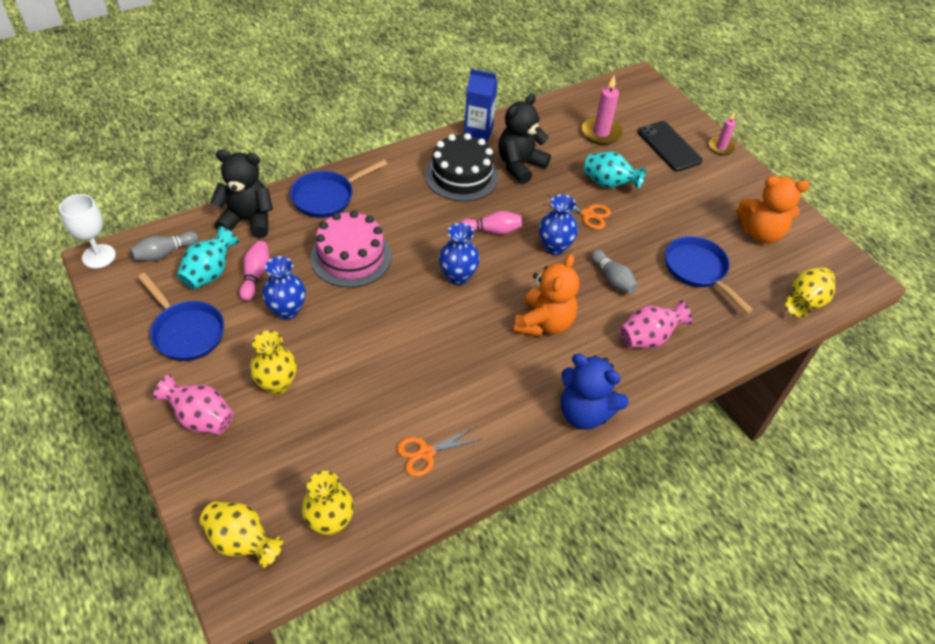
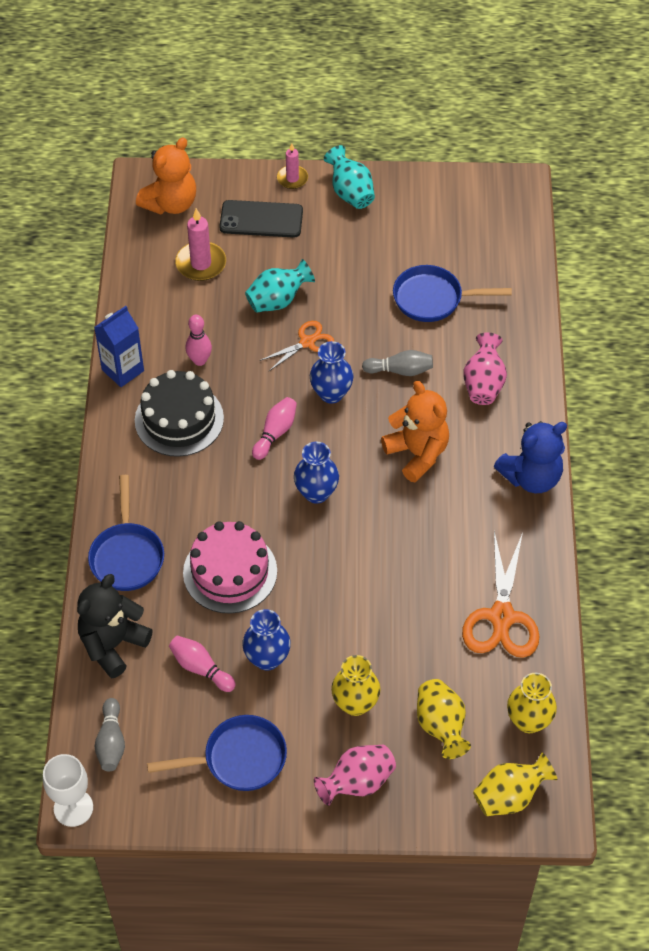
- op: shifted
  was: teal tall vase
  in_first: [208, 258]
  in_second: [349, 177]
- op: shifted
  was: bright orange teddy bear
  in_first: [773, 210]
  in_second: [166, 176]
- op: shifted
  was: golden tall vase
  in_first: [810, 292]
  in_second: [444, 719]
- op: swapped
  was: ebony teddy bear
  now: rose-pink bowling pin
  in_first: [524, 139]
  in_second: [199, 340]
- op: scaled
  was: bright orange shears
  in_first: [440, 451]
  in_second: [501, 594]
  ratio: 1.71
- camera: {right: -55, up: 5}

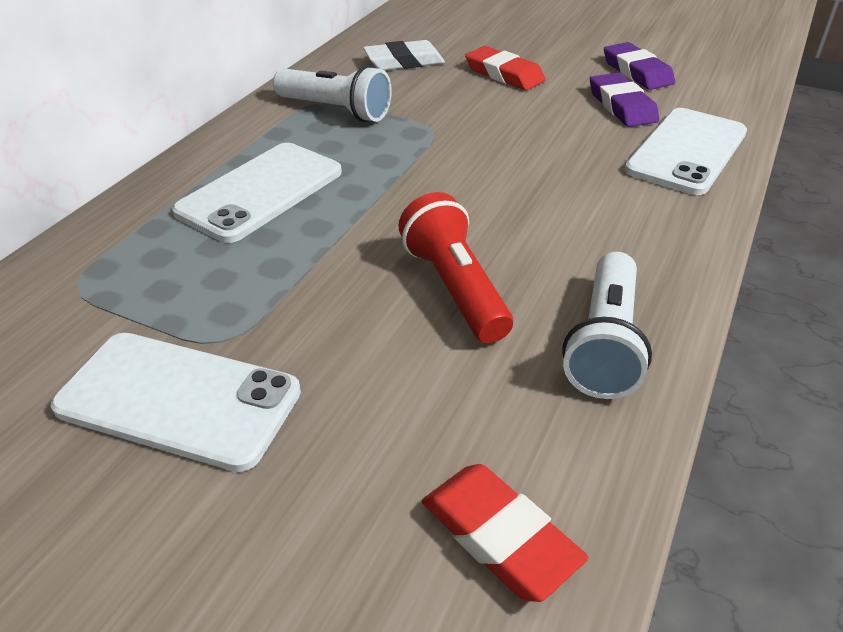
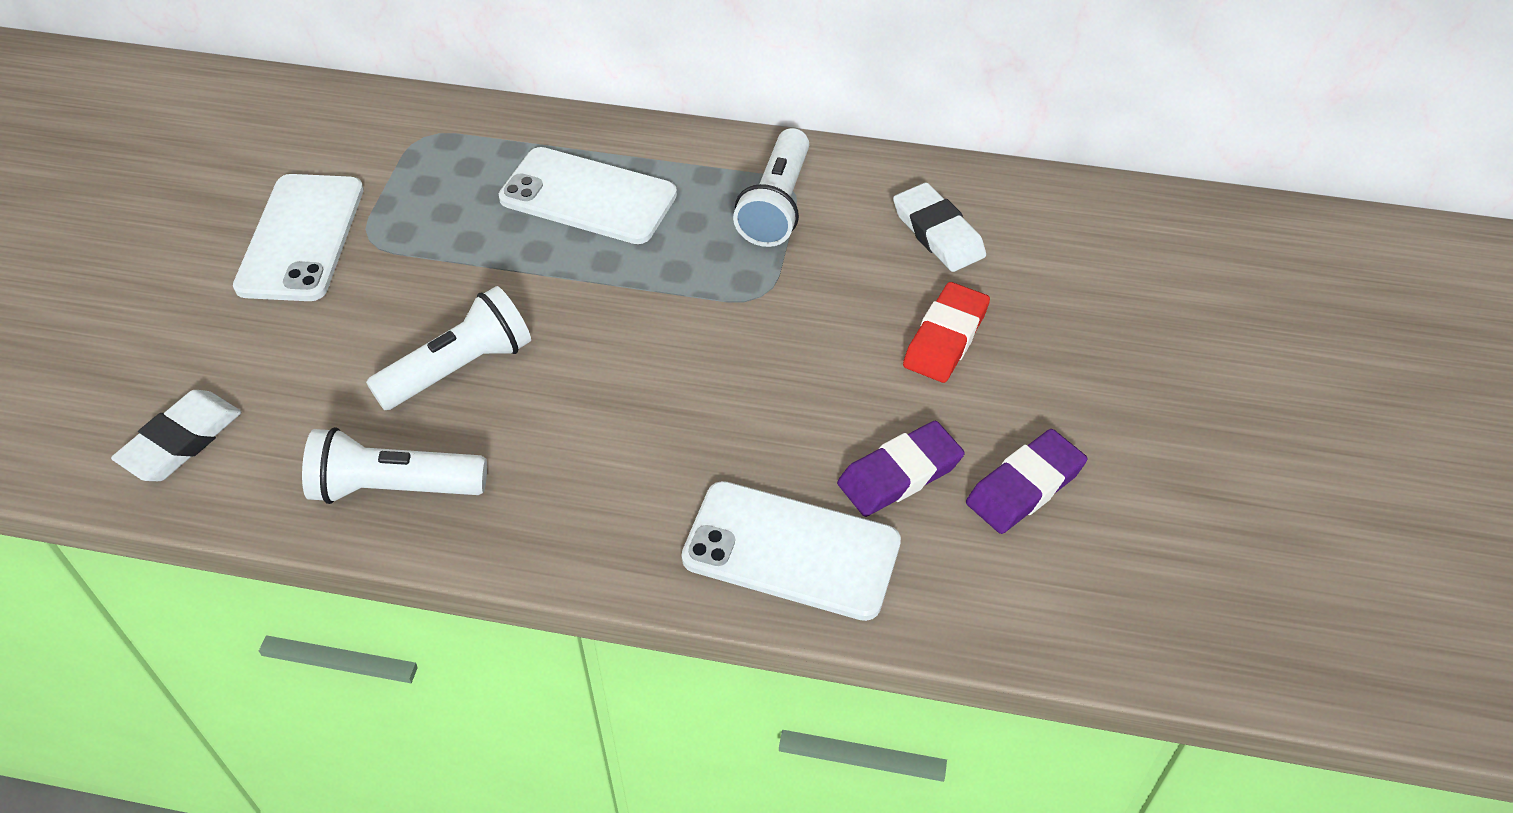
- op: repainted
  was: crimson flashlight
  now: snow-white flashlight
  in_first: [455, 267]
  in_second: [448, 348]
- op: repainted
  was: crimson gum eraser
  now: snow-white gum eraser
  in_first: [505, 533]
  in_second: [176, 435]
- camera: {right: 75, up: 10}

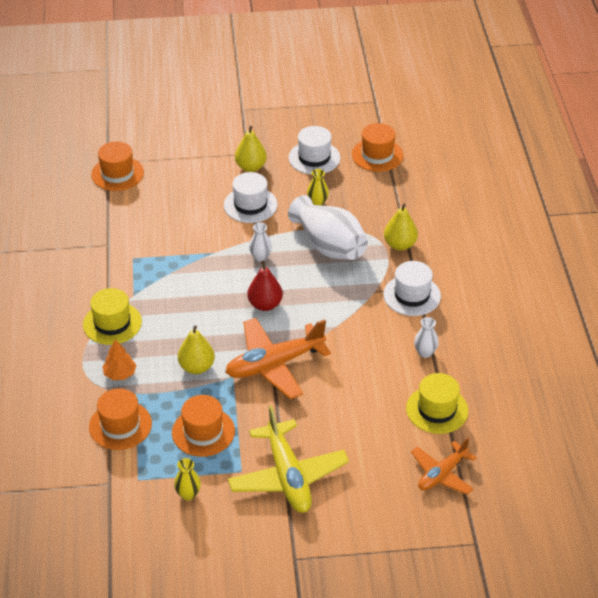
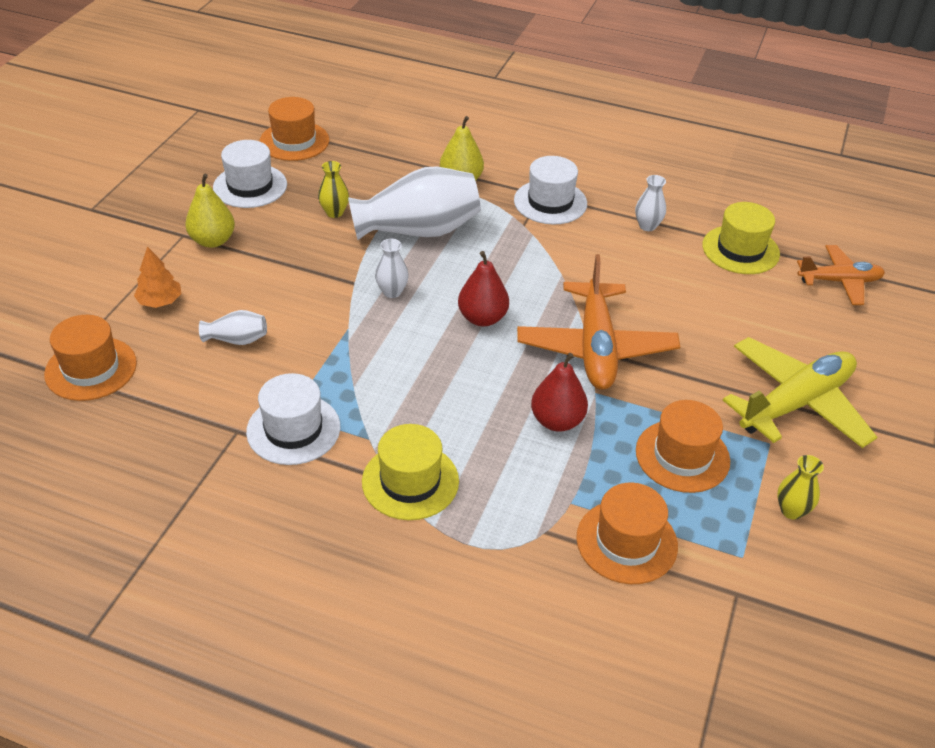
- op: new
  now: snow-white tall vase
  in_second: [233, 327]
- op: shifted
  was: bright orange tree
  in_first: [119, 359]
  in_second: [157, 277]
- op: shifted
  was: snow-white top hat
  in_first: [251, 197]
  in_second: [293, 419]
- op: repainted
  was: golden pear fruit
  now: crimson pear fruit
  in_first: [196, 350]
  in_second: [559, 392]
- op: rotated
  was: golden aeroplane
  in_first: [288, 459]
  in_second: [800, 392]
  clockwise: -45
- op: rotated
  was: bright orange aeroplane
  in_first: [444, 466]
  in_second: [841, 275]
  clockwise: -75
- camera: {right: -65, up: 0}

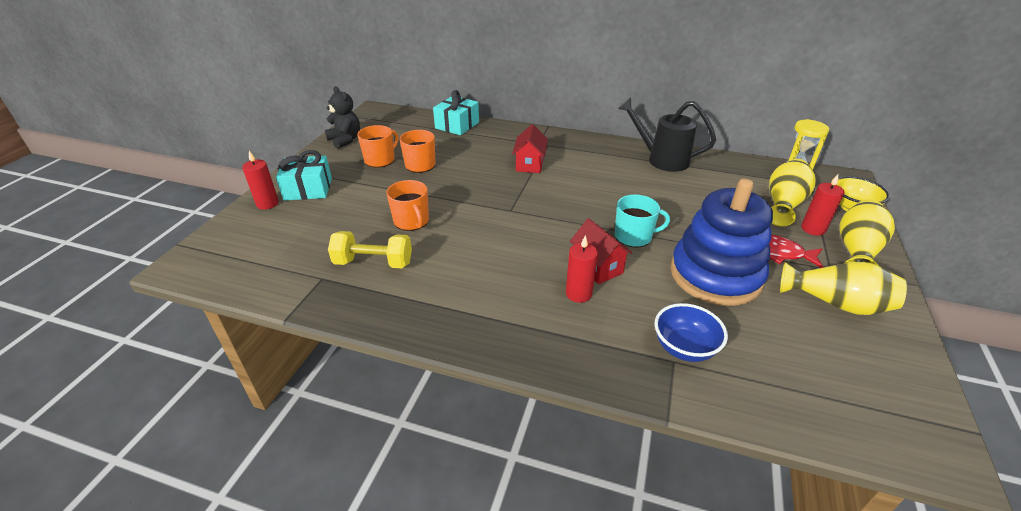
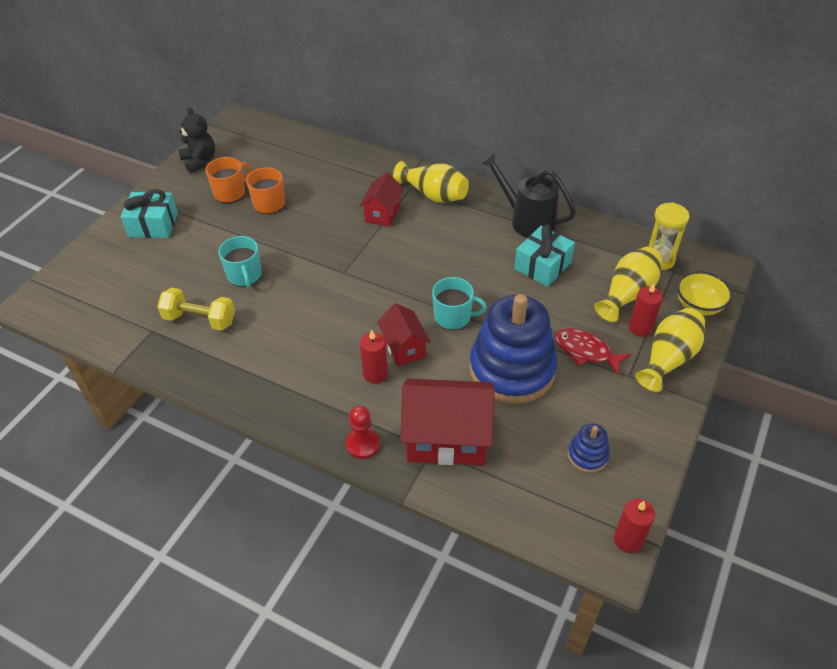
- op: new
  now: crimson game pawn
  in_second: [363, 432]
- op: new
  now: royal blue stacking toy
  in_second: [589, 448]
- op: shifted
  was: crimson candle
  in_first: [260, 180]
  in_second: [634, 525]
- op: shifted
  was: teal present
  in_first: [456, 112]
  in_second: [544, 256]
- op: shifted
  was: golden tall vase
  in_first: [843, 288]
  in_second: [431, 182]
- op: swapped
  was: royal blue bowl
  now: crimson cottage
  in_first: [691, 332]
  in_second: [447, 422]
- op: repainted
  was: bright orange mug
  now: teal mug
  in_first: [407, 205]
  in_second: [240, 261]
- camera: {right: 10, up: 10}

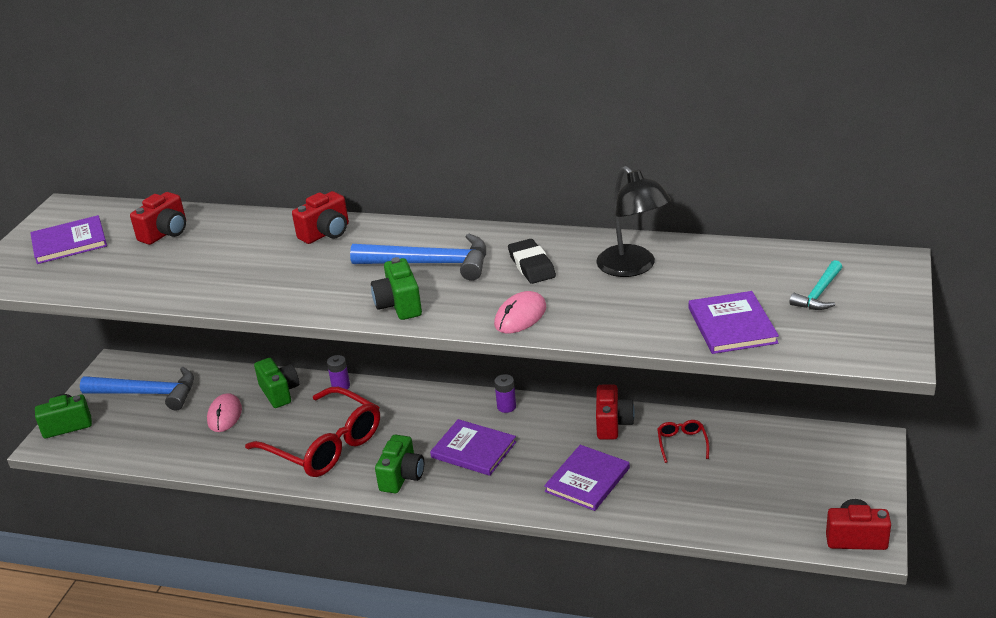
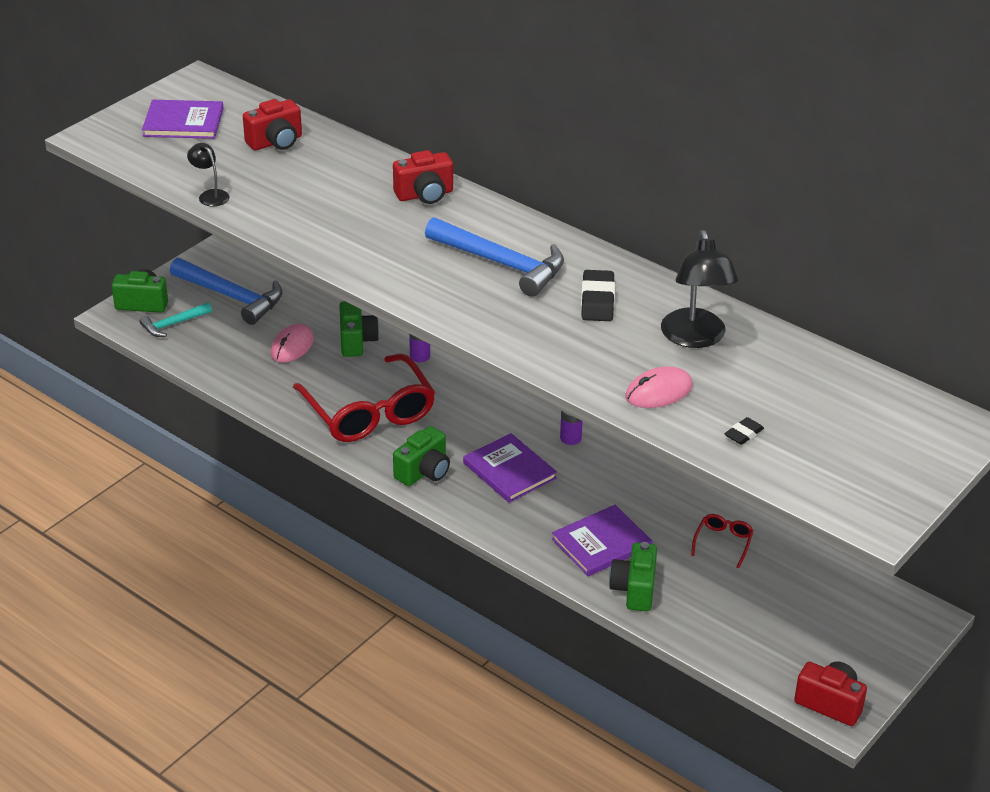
- op: gone
  was: crimson camera
  in_first: [615, 411]
- op: new
  now: ebony desk lamp
  in_second: [208, 174]
- op: shifted
  was: green camera
  in_first: [396, 288]
  in_second: [633, 577]
- op: shifted
  was: rose-pink mouse
  in_first: [520, 312]
  in_second: [659, 387]
- op: shifted
  was: teal hammer
  in_first: [815, 285]
  in_second: [176, 319]
- op: swapped
  was: purple hardcover
  now: ebony gum eraser
  in_first: [734, 322]
  in_second: [744, 431]
- camera: {right: 20, up: 5}

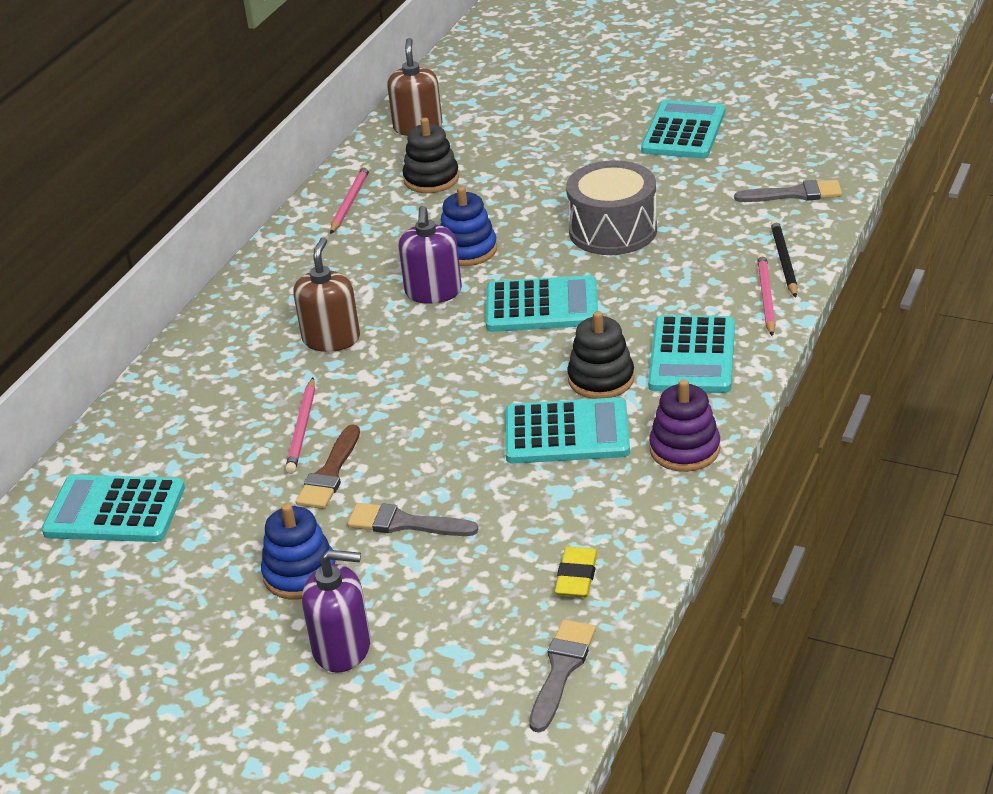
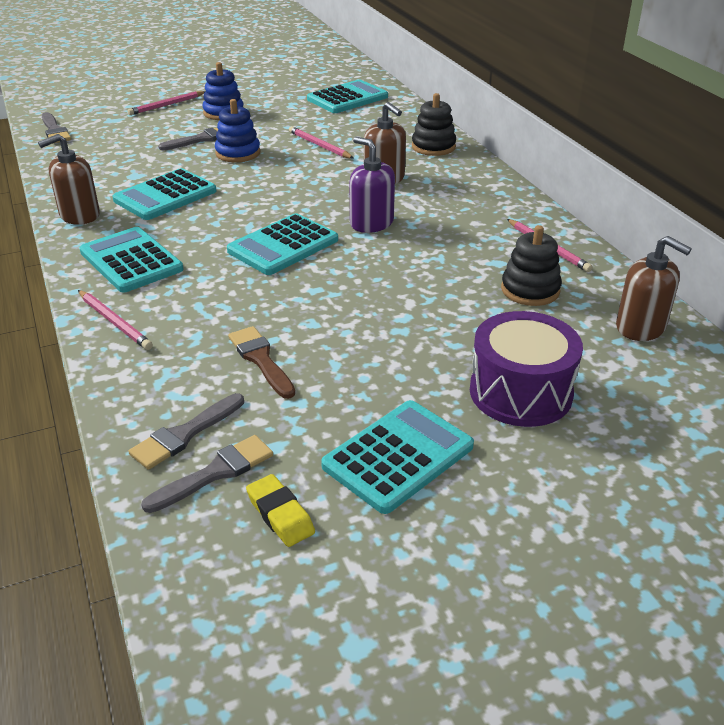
- op: gone
  was: gray drum
  in_first: [611, 207]
- op: gone
  was: ebony wooden pencil
  in_first: [784, 258]
- op: new
  now: gray paintbrush
  in_second: [207, 474]
- op: new
  now: purple drum
  in_second: [526, 369]
- op: shifted
  was: russet paintbrush
  in_first: [328, 467]
  in_second: [261, 362]
- op: shifted
  was: royal blue stacking toy
  in_first: [468, 226]
  in_second: [237, 130]
- op: shifted
  was: golden gum eraser
  in_first: [576, 572]
  in_second: [280, 510]
- op: shifted
  was: ebony stacking toy
  in_first: [601, 355]
  in_second: [434, 124]
- op: swapped
  was: purple pump bottle
  now: rose-pink wooden pencil
  in_first: [336, 611]
  in_second: [166, 103]
- op: swapped
  was: purple stacking toy
  now: russet pump bottle
  in_first: [684, 425]
  in_second: [69, 179]
- op: rotated
  was: teal pocket calculator
  in_first: [683, 129]
  in_second: [397, 457]
  clockwise: -105
- camera: {right: 130, up: 0}

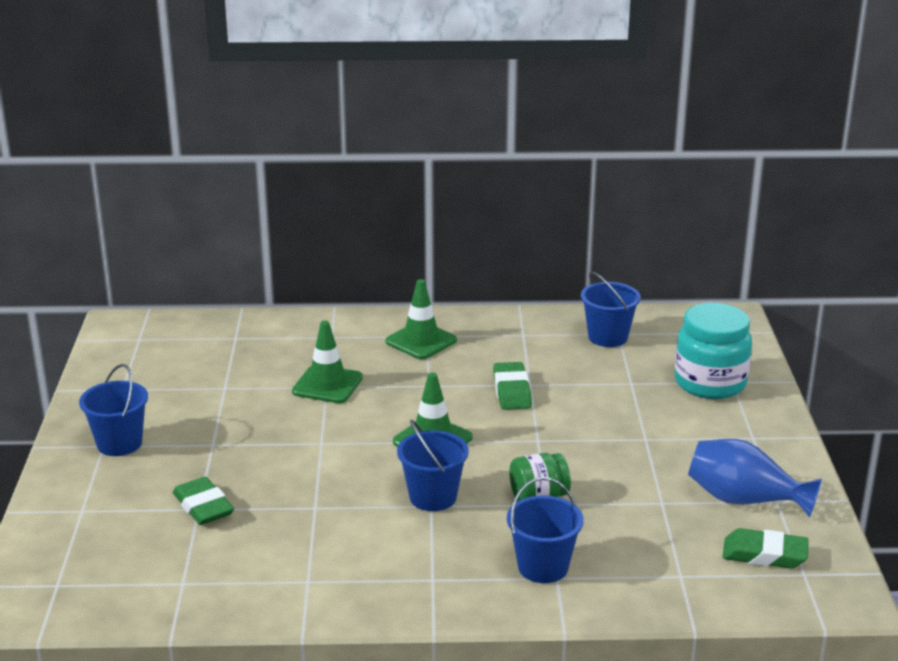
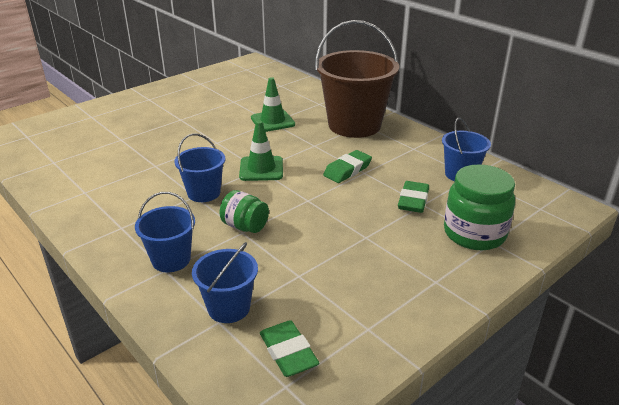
- op: gone
  was: royal blue tall vase
  in_first: [755, 478]
- op: shifted
  was: royal blue bucket
  in_first: [113, 410]
  in_second: [225, 282]
- op: shifted
  was: green gum eraser
  in_first: [203, 501]
  in_second: [413, 197]
- op: swapped
  was: green safety cone
  now: russet bucket
  in_first: [421, 319]
  in_second: [357, 79]
- op: repainted
  was: teal preserve jar
  now: green preserve jar
  in_first: [713, 351]
  in_second: [479, 207]
- camera: {right: 50, up: 5}

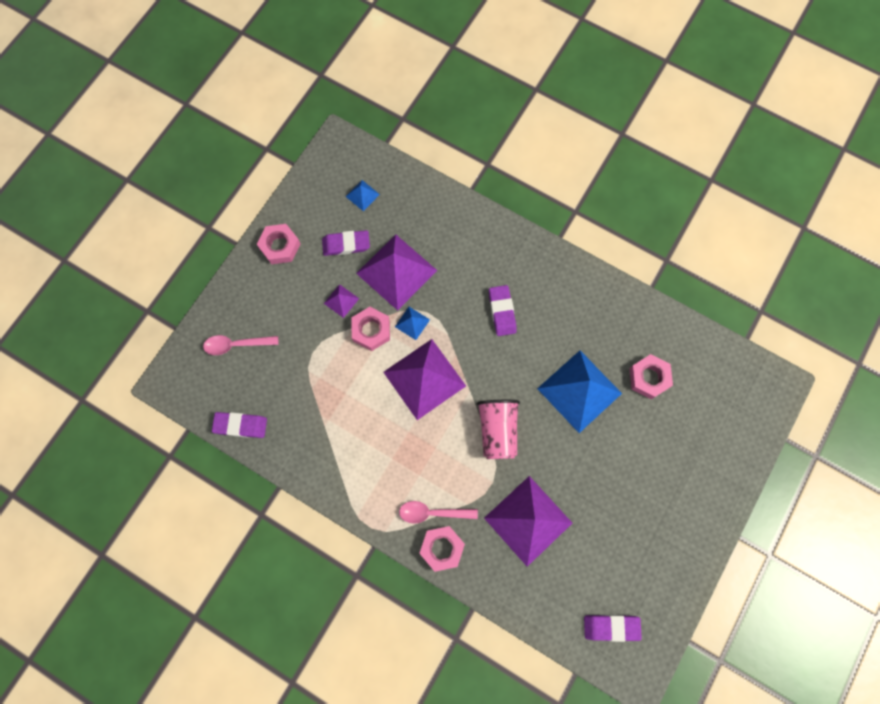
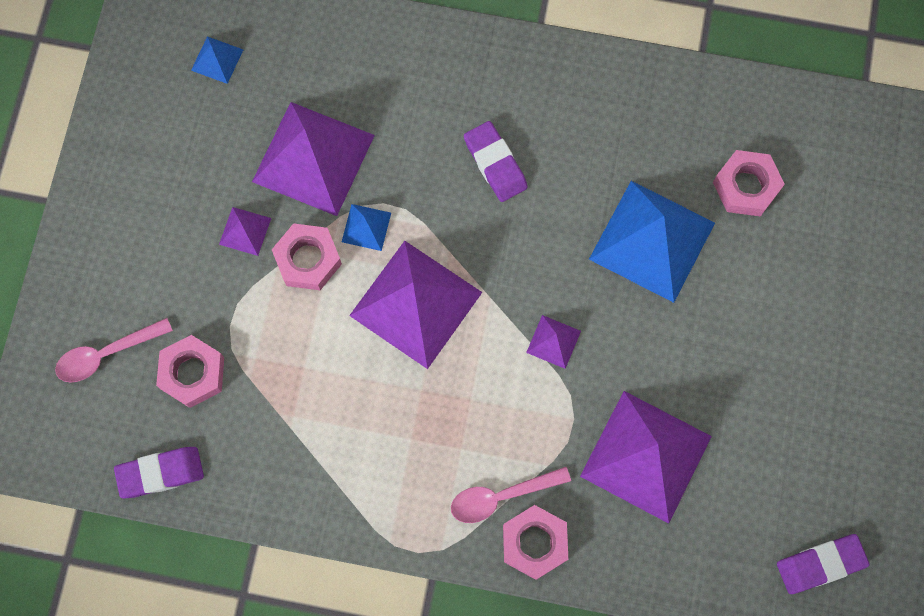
- op: gone
  was: purple gum eraser
  in_first: [346, 243]
- op: shifted
  was: rose-pink nut
  in_first: [278, 244]
  in_second: [190, 371]
- op: swapped
  was: rose-pink beaker
  now: purple solid pyramid
  in_first: [498, 429]
  in_second: [553, 342]
- camera: {right: -20, up: 0}

